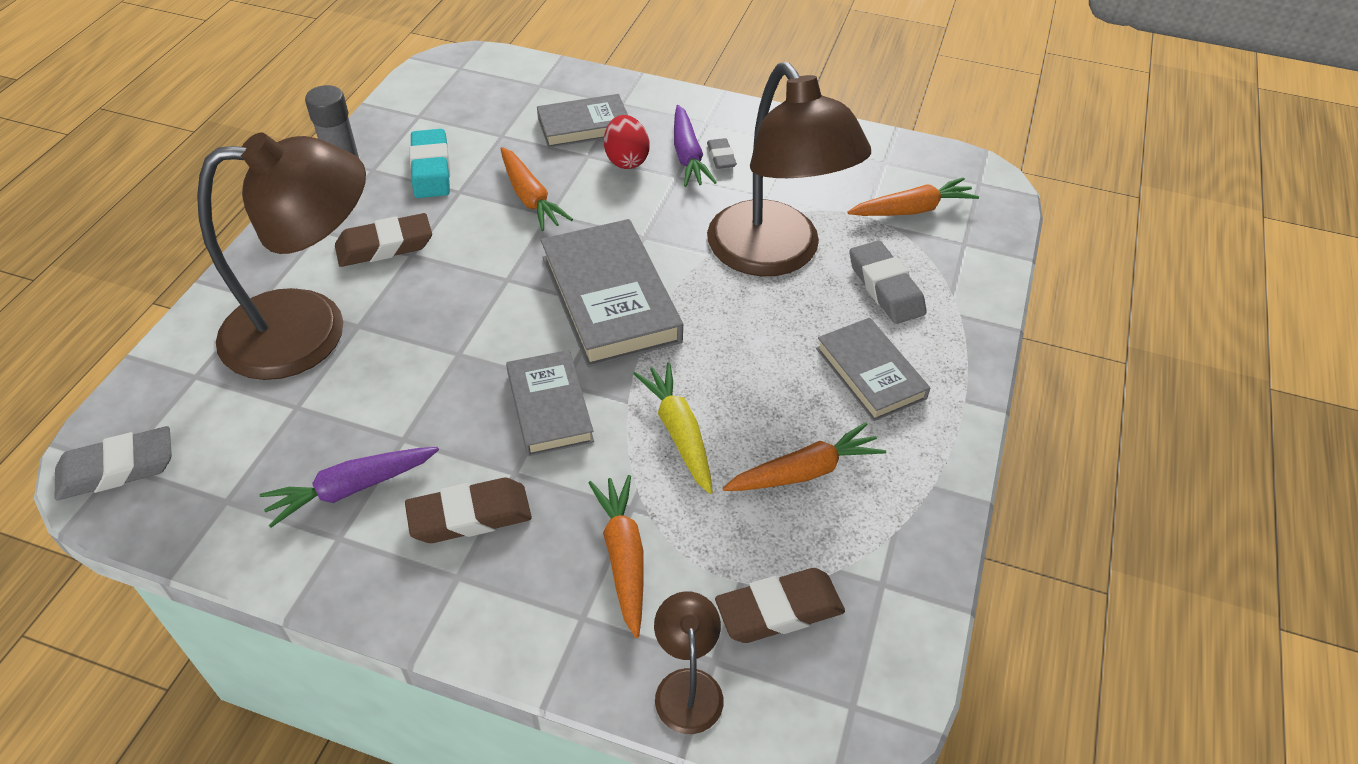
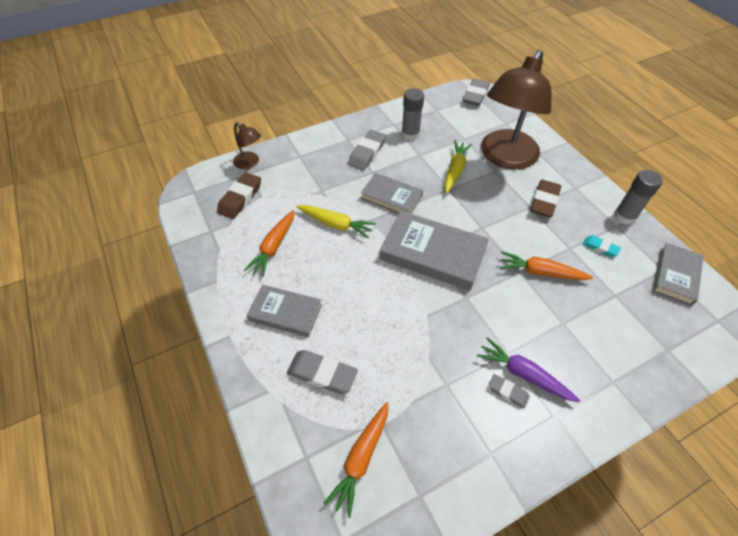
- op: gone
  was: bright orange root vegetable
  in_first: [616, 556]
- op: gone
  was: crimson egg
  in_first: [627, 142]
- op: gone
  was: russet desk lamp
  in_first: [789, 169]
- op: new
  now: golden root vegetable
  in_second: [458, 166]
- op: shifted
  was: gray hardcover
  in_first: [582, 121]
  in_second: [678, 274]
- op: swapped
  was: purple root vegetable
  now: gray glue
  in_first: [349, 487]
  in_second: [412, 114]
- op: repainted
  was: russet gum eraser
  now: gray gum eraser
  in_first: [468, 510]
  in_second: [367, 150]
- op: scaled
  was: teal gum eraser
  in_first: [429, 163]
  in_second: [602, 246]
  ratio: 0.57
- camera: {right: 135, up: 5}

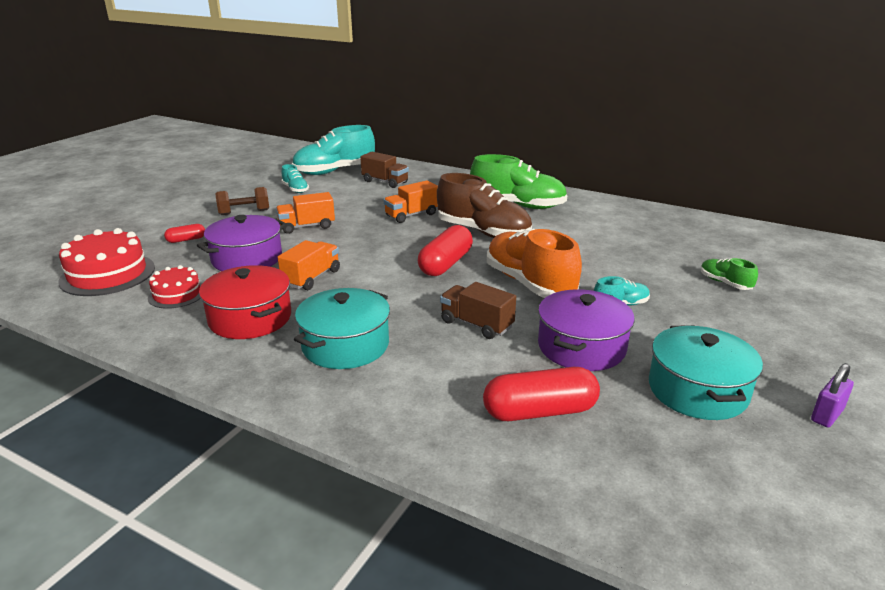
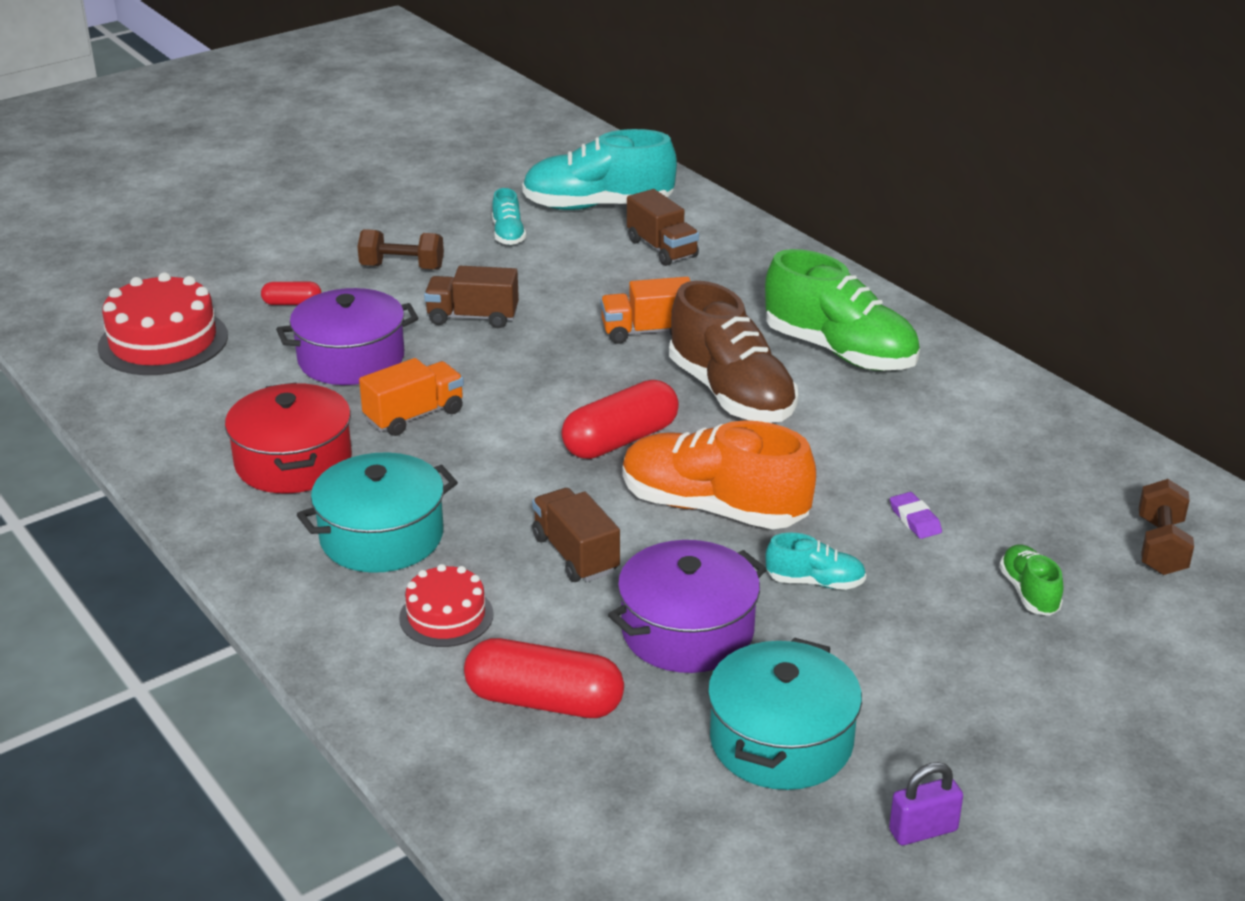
- op: new
  now: purple gum eraser
  in_second: [916, 515]
- op: new
  now: russet hand weight
  in_second: [1166, 527]
- op: shifted
  was: crimson layer cake
  in_first: [175, 287]
  in_second: [446, 605]
- op: repainted
  was: bright orange lorry
  now: russet lorry
  in_first: [305, 213]
  in_second: [471, 297]
- op: rotated
  was: bright orange shoe
  in_first: [534, 263]
  in_second: [719, 474]
  clockwise: -60
- camera: {right: 25, up: 5}

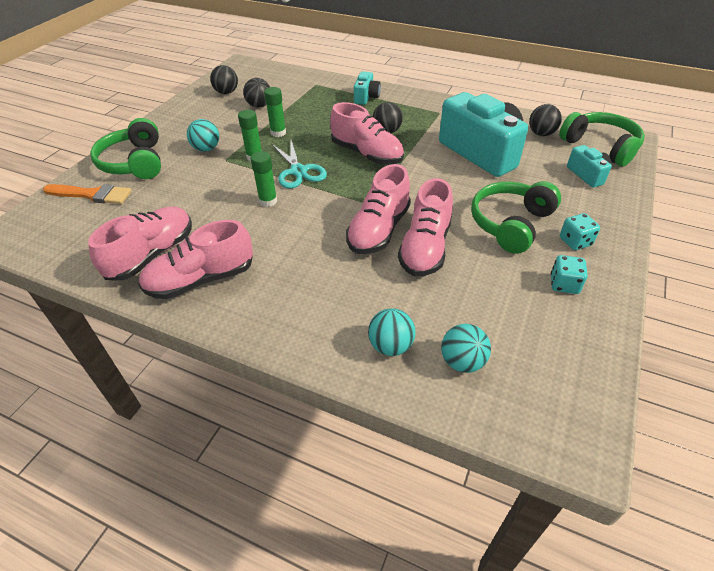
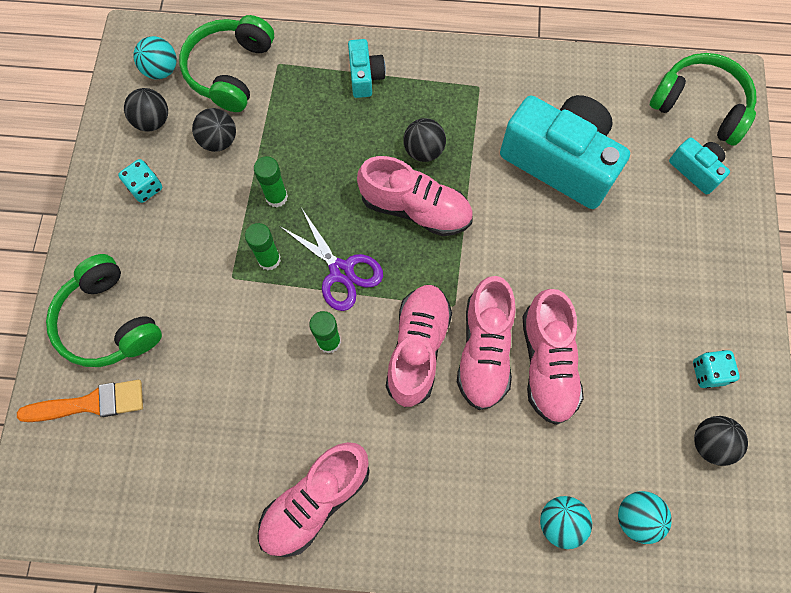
- op: shifted
  was: rose-pink shoe
  in_first: [140, 243]
  in_second: [419, 346]
- op: shifted
  was: teal sphere
  in_first: [203, 135]
  in_second: [155, 57]
- op: shifted
  was: green over-ear headphones
  in_first: [516, 217]
  in_second: [226, 63]
- op: shifted
  was: ebony sphere
  in_first: [545, 120]
  in_second: [721, 441]
- op: shifted
  was: teal game die
  in_first: [580, 231]
  in_second: [140, 181]
- op: repainted
  was: teal shears
  now: purple shears
  in_first: [299, 164]
  in_second: [331, 260]
- camera: {right: -20, up: 25}

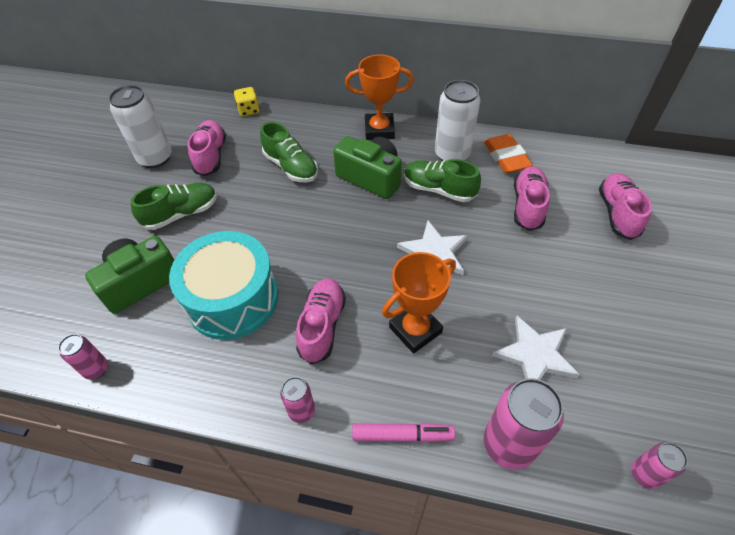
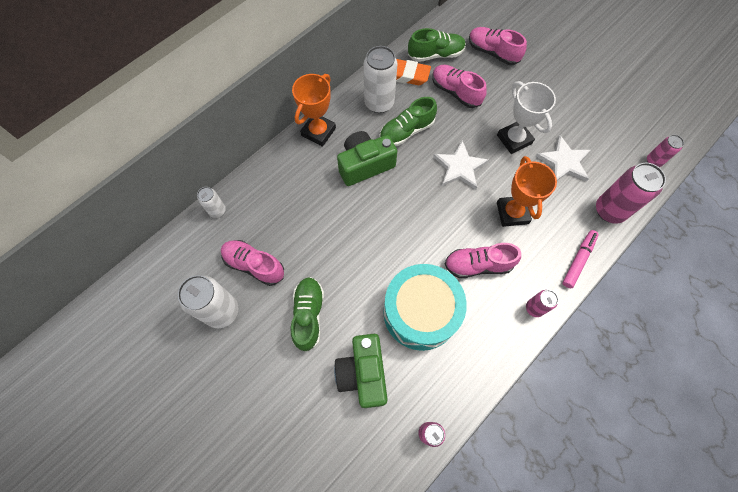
- op: new
  now: snow-white prize cup
  in_second: [526, 117]
- op: shifted
  was: green shoe
  in_first: [289, 152]
  in_second: [437, 45]
- op: swapped
  was: golden game die
  now: snow-white can
  in_first: [247, 101]
  in_second: [211, 202]
- op: rotated
  was: rose-pink shoe
  in_first: [321, 321]
  in_second: [483, 260]
  clockwise: -45
- camera: {right: -60, up: 15}

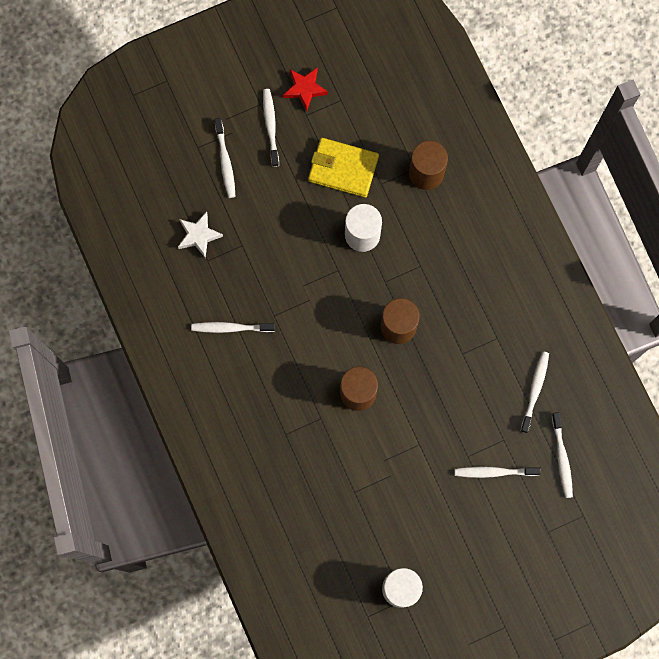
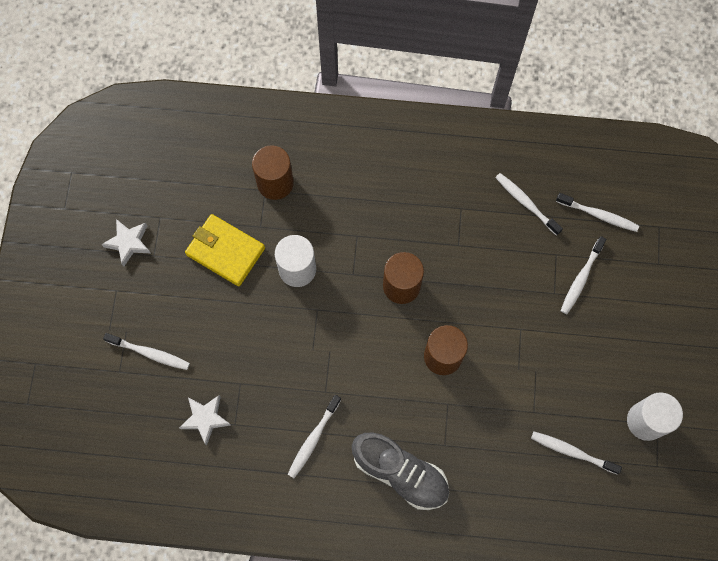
- op: new
  now: gray shoe
  in_second: [400, 471]
- op: shifted
  was: snow-white toothbrush
  in_first: [271, 128]
  in_second: [576, 453]
- op: repainted
  was: crimson five-pointed star
  now: snow-white five-pointed star
  in_first: [305, 89]
  in_second: [126, 243]
- op: rotated
  was: golden card wallet
  in_first: [343, 168]
  in_second: [225, 250]
  clockwise: 75
- camera: {right: -60, up: -5}

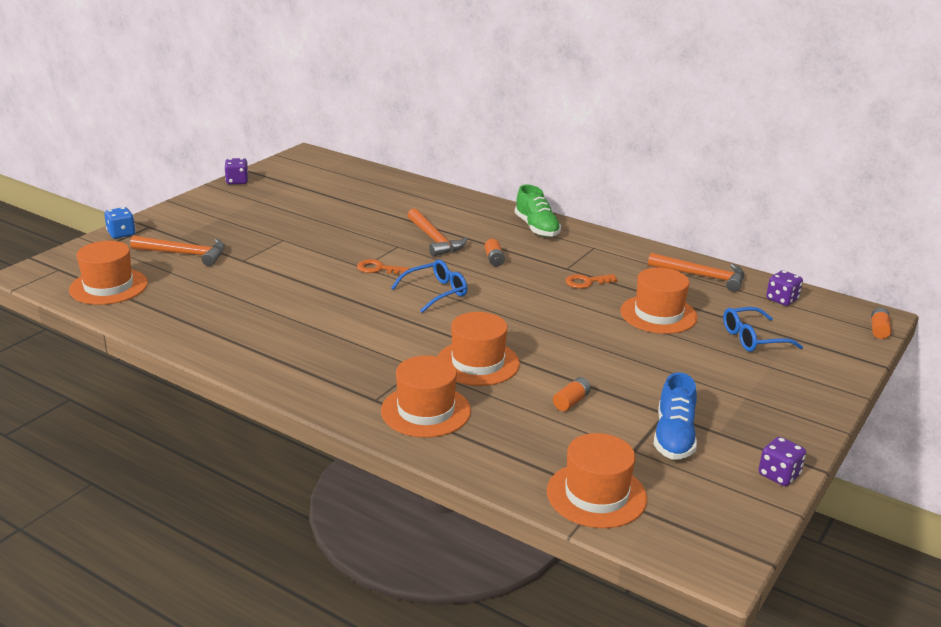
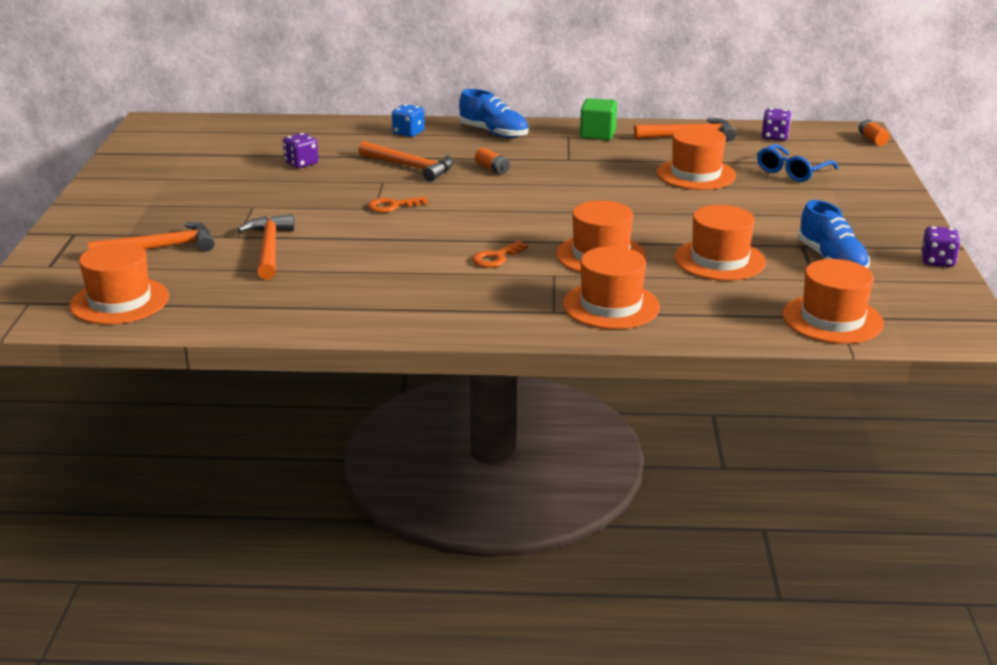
- op: gone
  was: royal blue glasses
  in_first: [429, 286]
- op: new
  now: bright orange hammer
  in_second: [266, 247]
- op: new
  now: green block
  in_second: [598, 119]
- op: shifted
  was: royal blue game die
  in_first: [119, 223]
  in_second: [408, 120]
- op: shifted
  was: purple game die
  in_first: [236, 171]
  in_second: [300, 150]
- op: shifted
  was: bright orange door key
  in_first: [591, 281]
  in_second: [500, 254]
- op: swapped
  was: bright orange power cell
  now: bright orange top hat
  in_first: [572, 394]
  in_second: [720, 243]
- op: repainted
  was: green shoe
  now: royal blue shoe
  in_first: [538, 210]
  in_second: [493, 113]
- camera: {right: -30, up: 0}

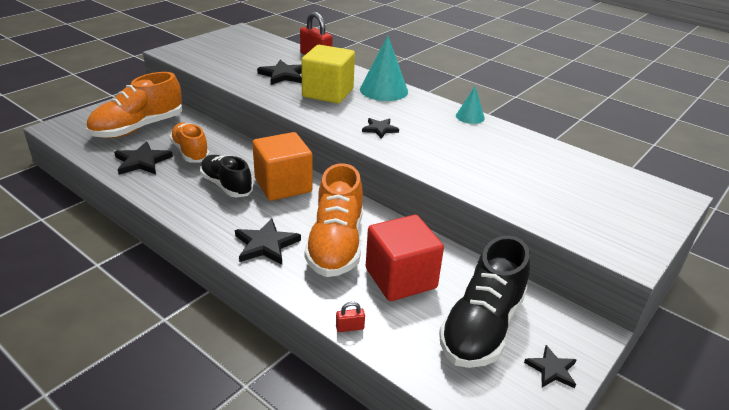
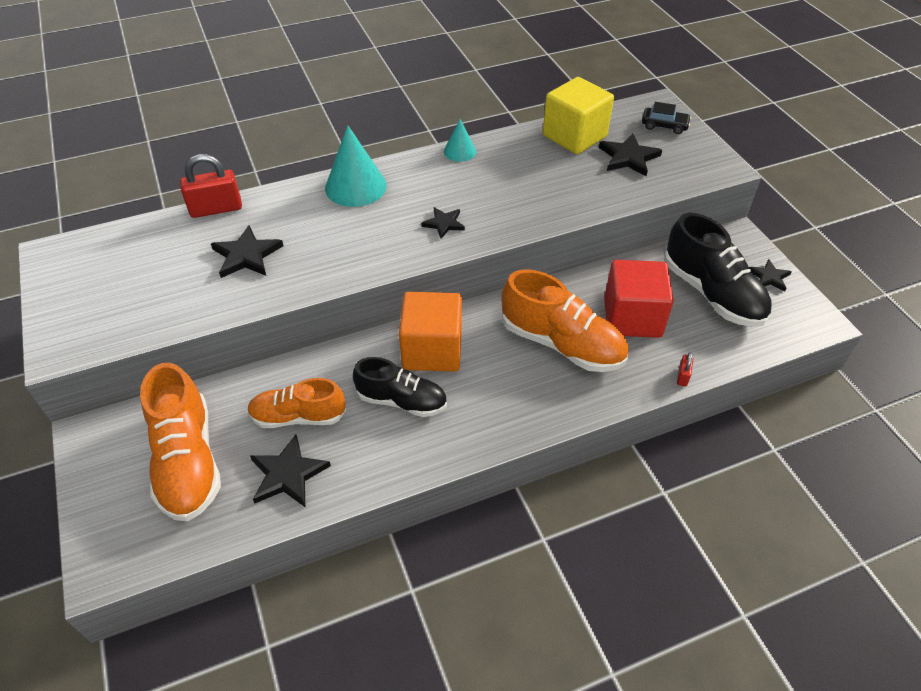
- op: new
  now: ebony automobile
  in_second: [666, 118]
- op: shifted
  was: ebony five-pointed star
  in_first: [268, 241]
  in_second: [630, 154]
- op: shifted
  was: golden block
  in_first: [328, 74]
  in_second: [578, 115]
- op: rotated
  was: ebony shoe
  in_first: [226, 176]
  in_second: [400, 387]
  clockwise: -150
- camera: {right: -60, up: 15}

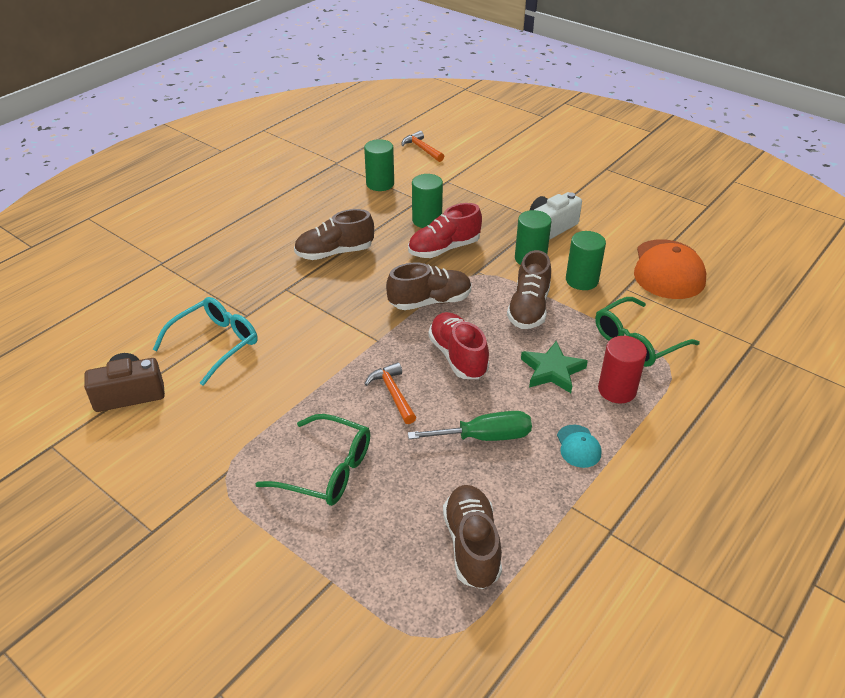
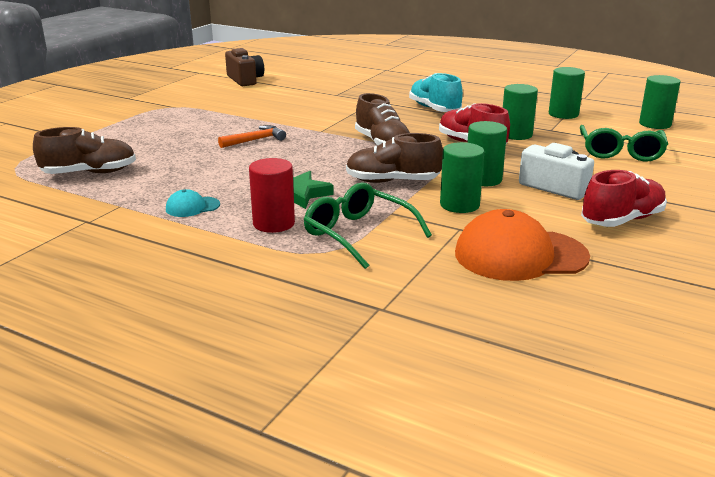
- op: gone
  was: teal glasses
  in_first: [205, 341]
- op: gone
  was: green screwdriver
  in_first: [470, 426]
- op: shifted
  was: green glasses
  in_first: [313, 460]
  in_second: [624, 143]
- op: shifted
  was: crimson shoe
  in_first: [458, 345]
  in_second: [624, 198]
- op: swapped
  was: bright orange hammer
  now: green cylinder shape
  in_first: [423, 146]
  in_second: [660, 102]
- op: repainted
  was: russet shoe
  now: teal shoe
  in_first: [334, 234]
  in_second: [436, 92]
- camera: {right: 80, up: -15}

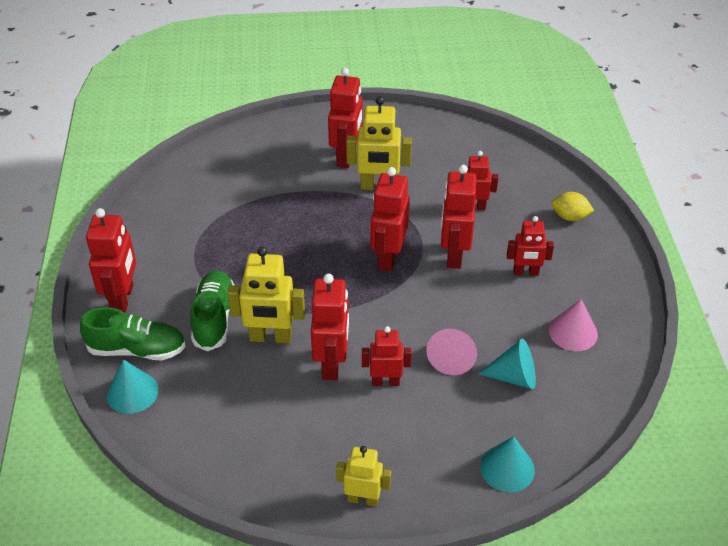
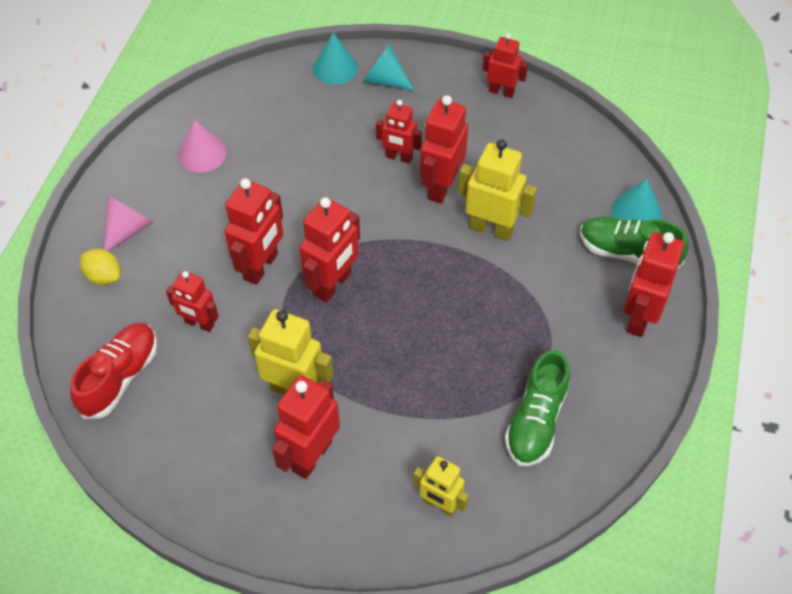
- op: new
  now: crimson shoe
  in_second: [113, 371]
- op: shifted
  was: green shoe
  in_first: [212, 310]
  in_second: [537, 408]
- op: shifted
  was: golden robot
  in_first: [363, 476]
  in_second: [441, 486]
- op: shifted
  was: rose-pink cone shape
  in_first: [451, 352]
  in_second: [128, 223]
- op: shifted
  was: teal cone shape
  in_first: [507, 364]
  in_second: [389, 67]
- op: shifted
  was: crimson robot
  in_first: [530, 246]
  in_second: [505, 65]
- camera: {right: -160, up: 10}

